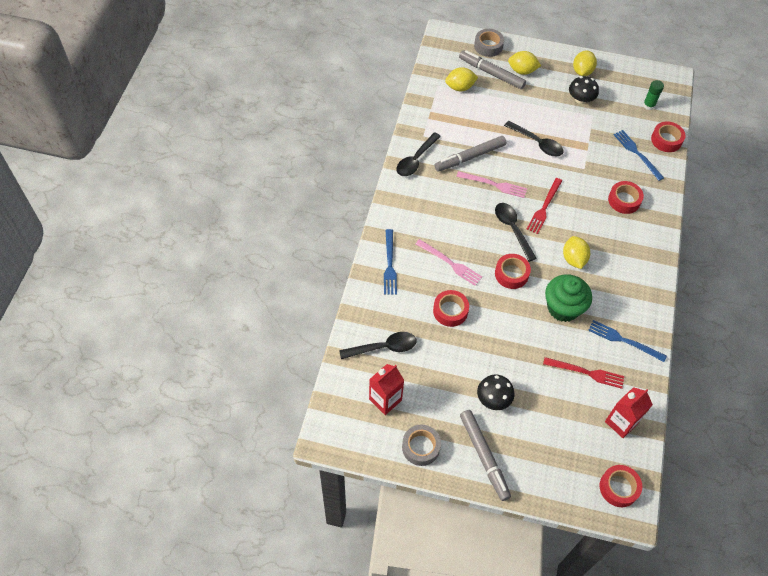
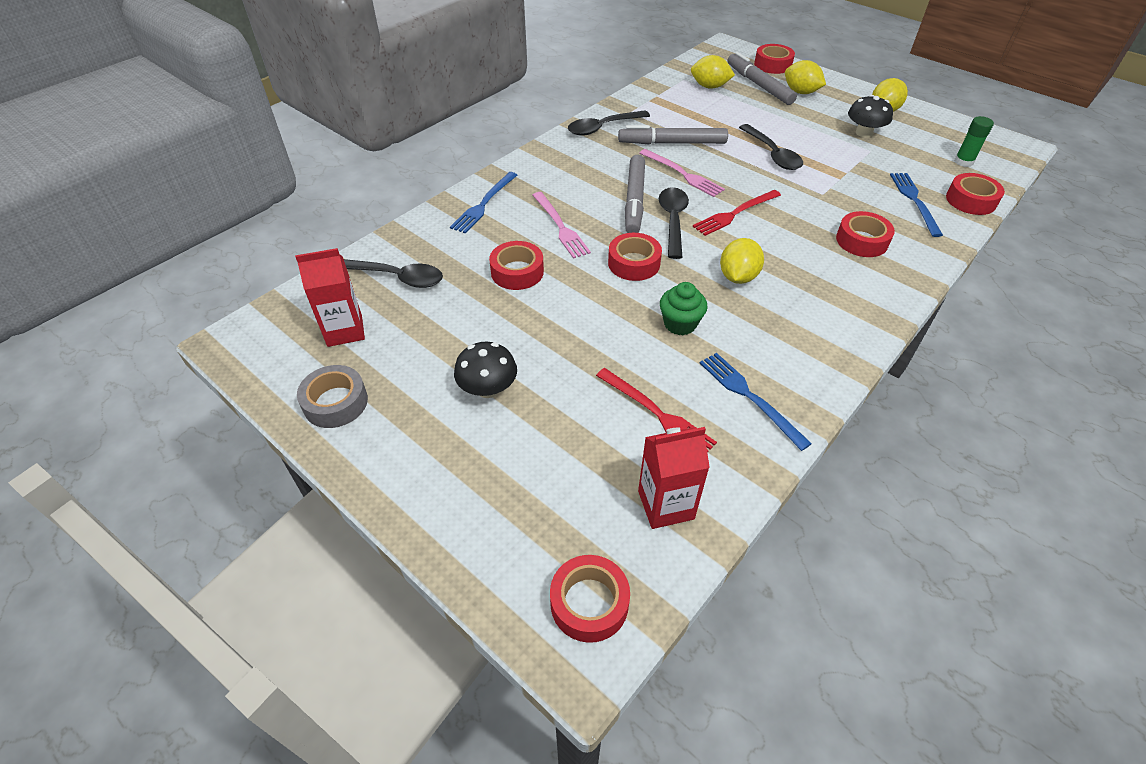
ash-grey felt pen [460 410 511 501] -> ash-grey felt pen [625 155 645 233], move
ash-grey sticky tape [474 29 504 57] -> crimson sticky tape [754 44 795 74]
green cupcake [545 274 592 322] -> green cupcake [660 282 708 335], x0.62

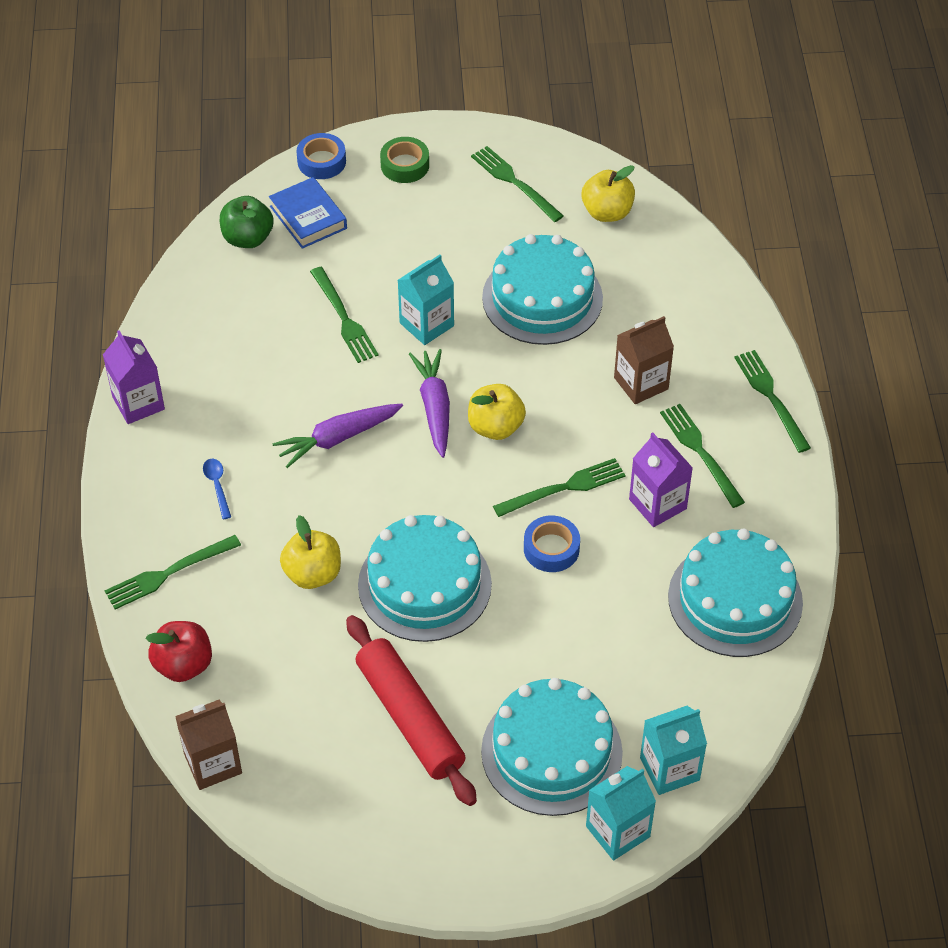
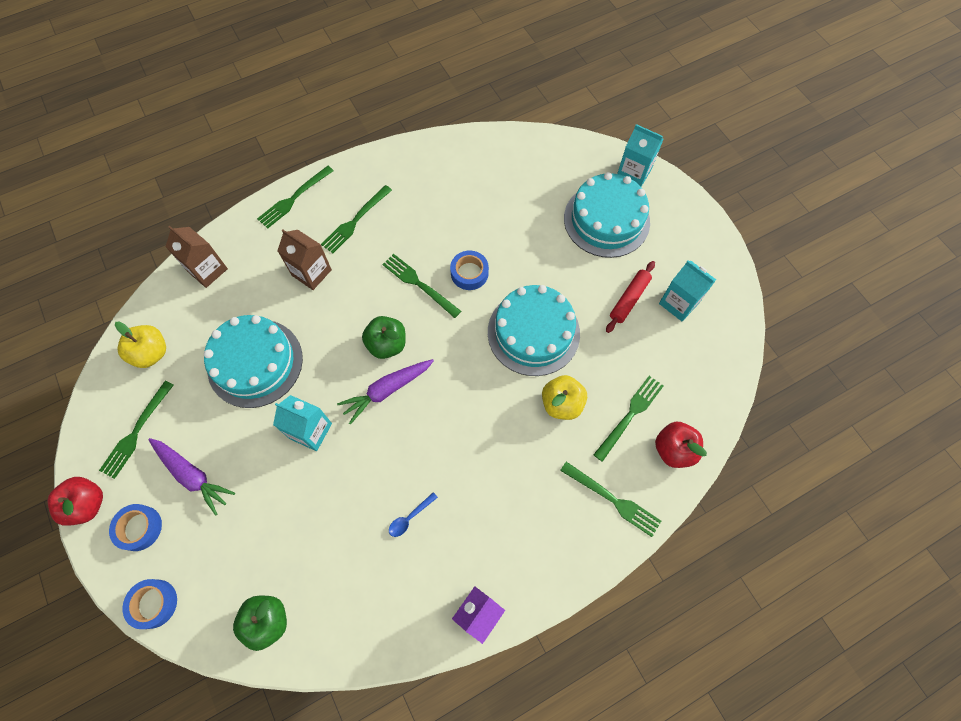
blue hardback [269 177 347 249] -> none
purple milk carton [629 432 693 527] -> none
turquoise gateau [668 529 803 657] -> none
none -> crimson apple fruit [47 477 103 526]
dark brown milk carton [175 700 242 790] -> dark brown milk carton [165 226 228 288], move
blue teaspoon [203 459 231 519] -> blue teaspoon [389 492 438 537], move
purple toy carrot [273 404 403 468] -> purple toy carrot [148 438 235 516], move
green fork [310 267 379 363] -> green fork [593 376 663 462], move
turquoise milk carton [640 706 707 795] -> turquoise milk carton [659 260 716 321], move
green sticky tape [380 137 429 183] -> blue sticky tape [109 504 162 551]
bright yellow apple fruit [468 384 526 440] -> green apple fruit [362 316 406 359]
crimson pastry roller [346 615 477 806] -> crimson pastry roller [606 261 655 333], x0.59

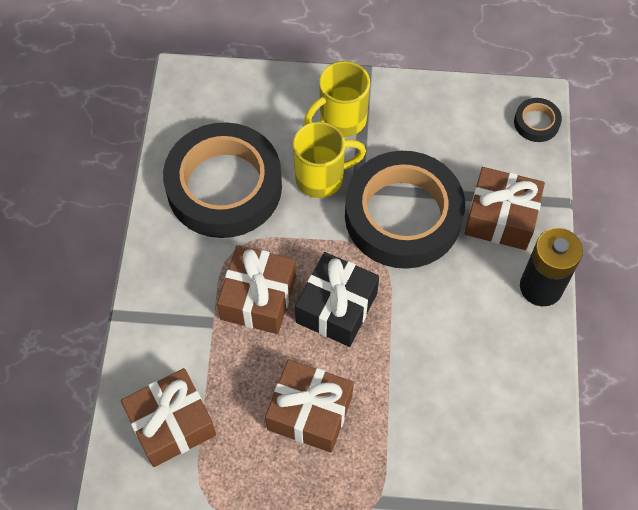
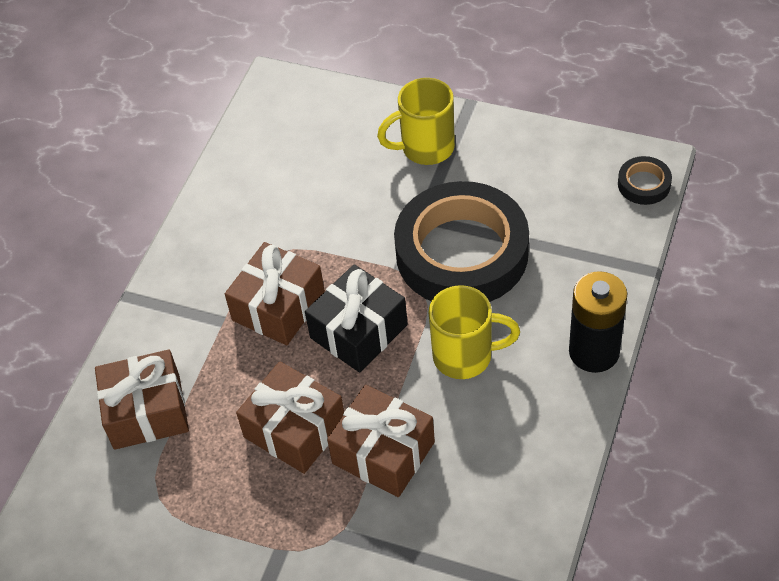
jet-black sticky tape [163 122 282 238] -> none
bright yellow mug [293 122 366 198] -> bright yellow mug [428 285 520 379], move
dark brown present [464 167 545 250] -> dark brown present [327 385 435 497], move

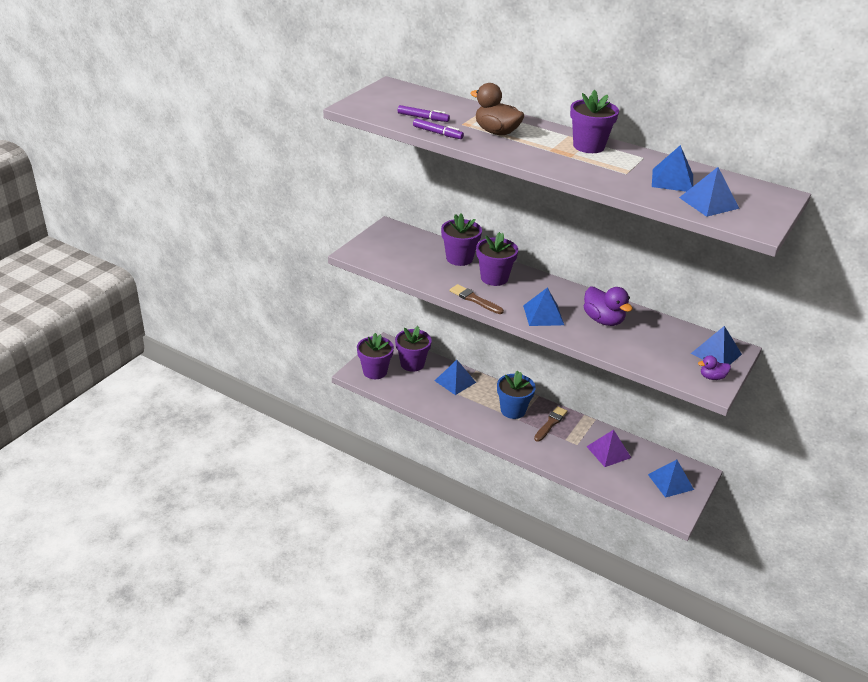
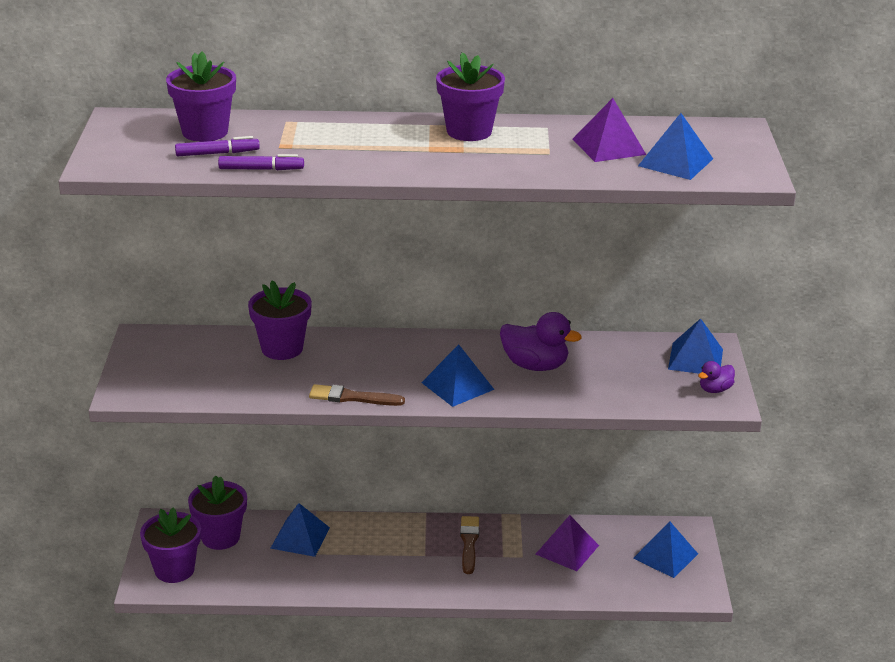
dark brown duck [471 83 524 135] -> none
blue plant pot [497 370 535 419] -> none
purple plant pot [476 232 518 286] -> purple plant pot [166 51 236 142], move
blue solid pyramid [652 145 693 192] -> purple solid pyramid [573 98 646 162]

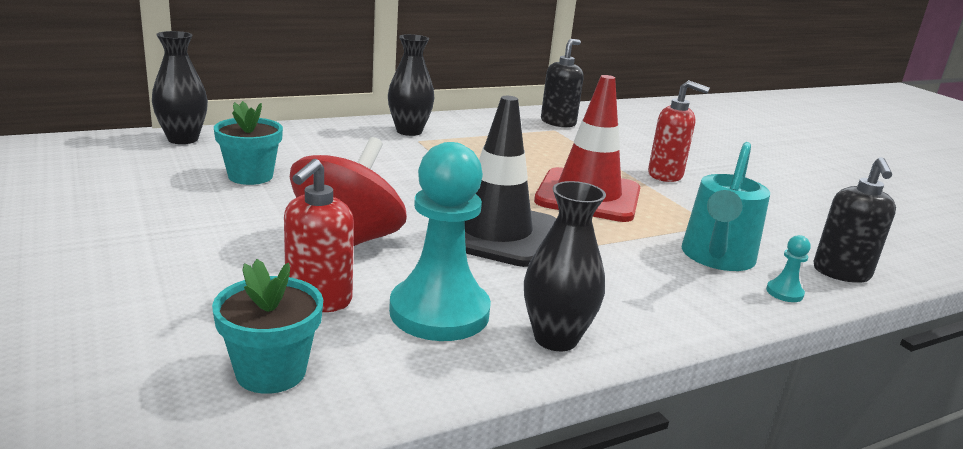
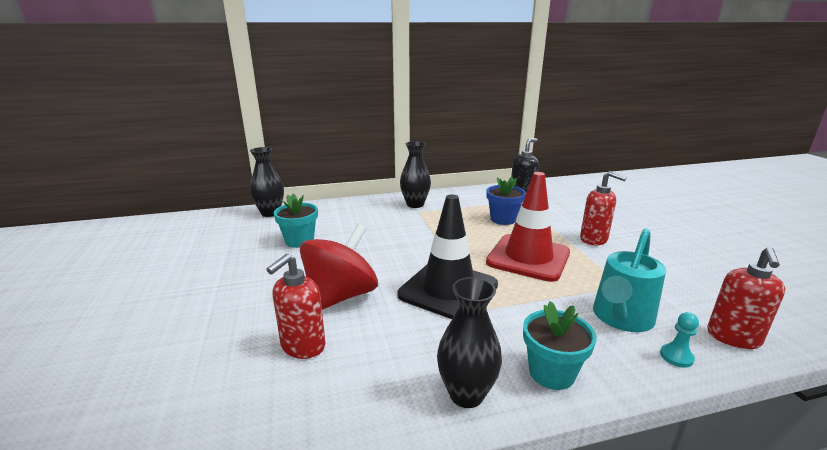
turquoise game pawn [389 142 491 341] -> none
none -> blue plant pot [487 177 526 225]
turquoise plant pot [212 259 323 394] -> turquoise plant pot [523 301 597 390], move
jet-black soap dispenser [813 157 896 283] -> crimson soap dispenser [707 247 785 349]

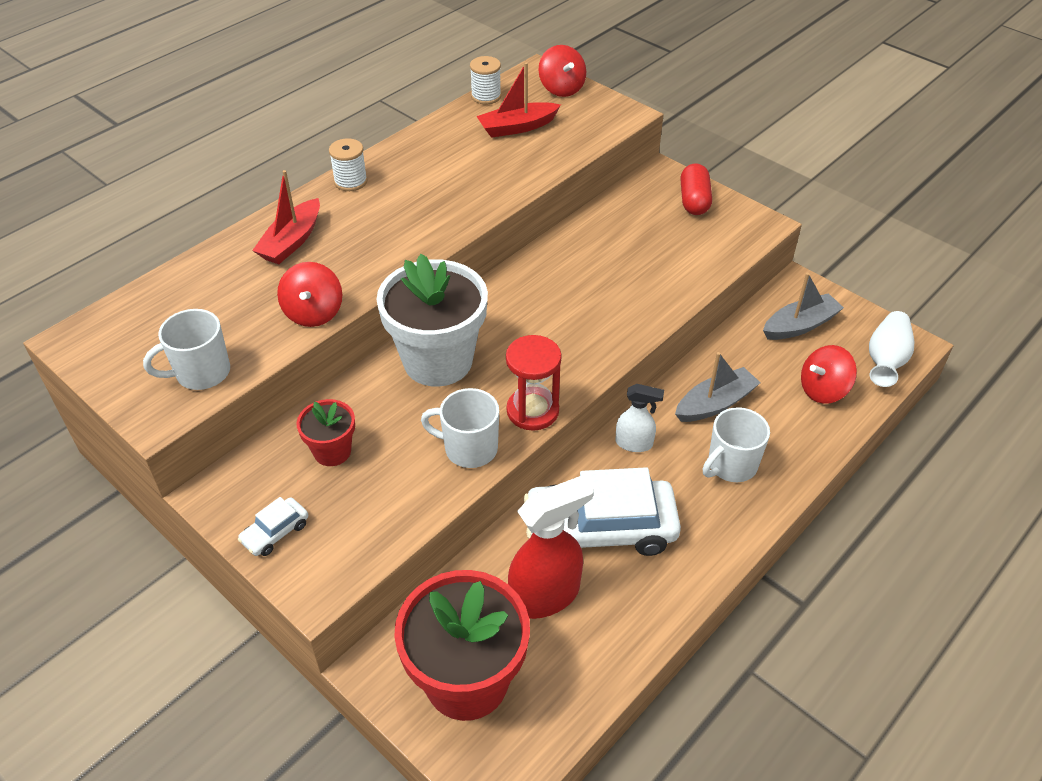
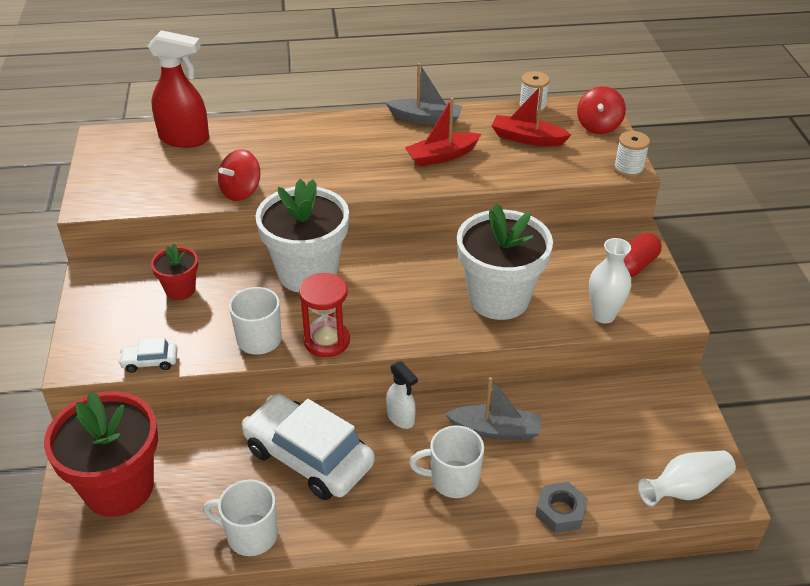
crimson whirligig [801 345 857 404] -> none
none -> pure white plant pot [457 203 553 320]
none -> ash-grey hex nut [535 482 588 533]
none -> pure white flower vase [589 238 631 324]
pure white mug [143 309 230 390] -> pure white mug [203 479 278 556], move
pure white toy car [238 497 308 556] -> pure white toy car [119 338 178 373], move
crimson toy boat [252 170 320 264] -> crimson toy boat [405 98 481 167], move
pure white bobbin [329 138 368 191] -> pure white bobbin [614 131 650 177], move
crimson sprayer [508 475 594 619] -> crimson sprayer [148 30 209 148], move
ash-grey toy boat [763 273 844 340] -> ash-grey toy boat [385 63 462 125], move

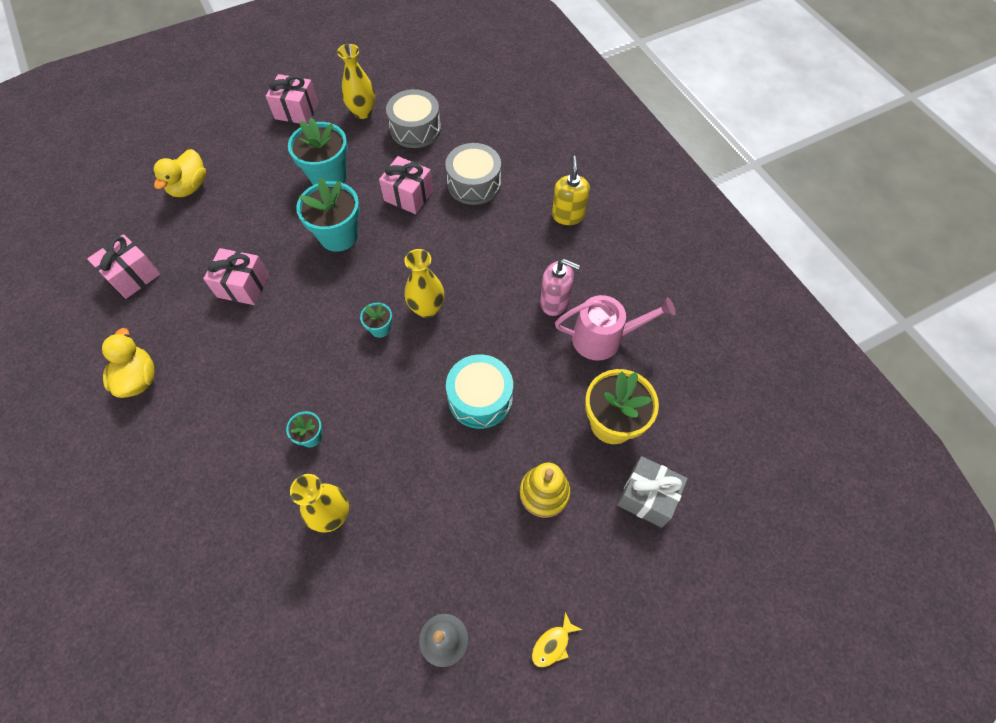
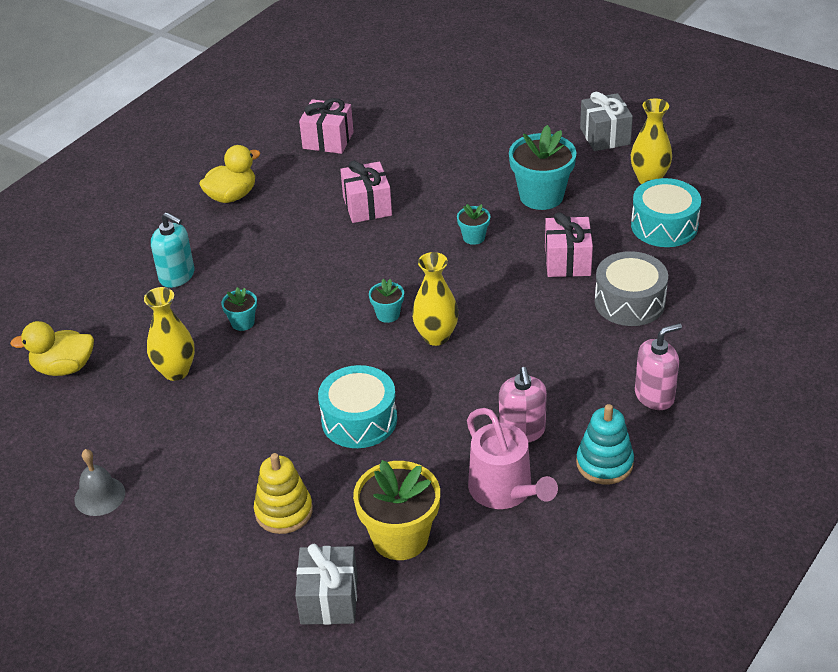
bright yellow fish [532 612 582 667] -> none
none -> turquoise soap dispenser [151 212 194 288]
none -> turquoise stacking toy [576 404 634 485]
bright yellow duck [153 149 206 197] -> bright yellow duck [10 321 94 376], move
rosy present [266 74 318 124] -> ash-grey present [580 92 633 151]
ash-grey toy drum [386 89 441 148] -> turquoise toy drum [631 178 701 247]
bright yellow soap dispenser [552 156 590 225] -> rosy soap dispenser [635 323 682 410]
turquoise plant pot [296 178 360 252] -> turquoise plant pot [457 204 490 245], x0.49

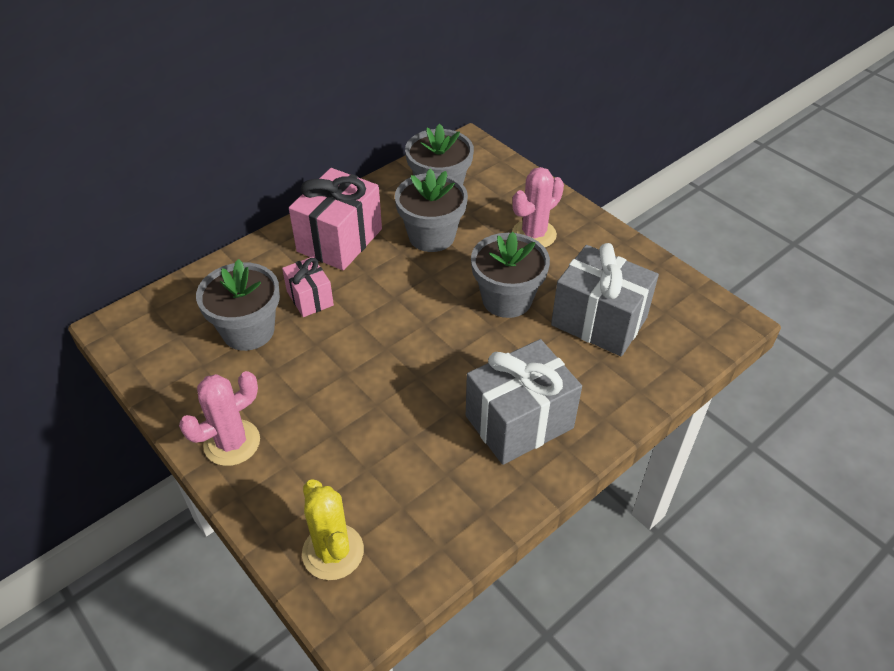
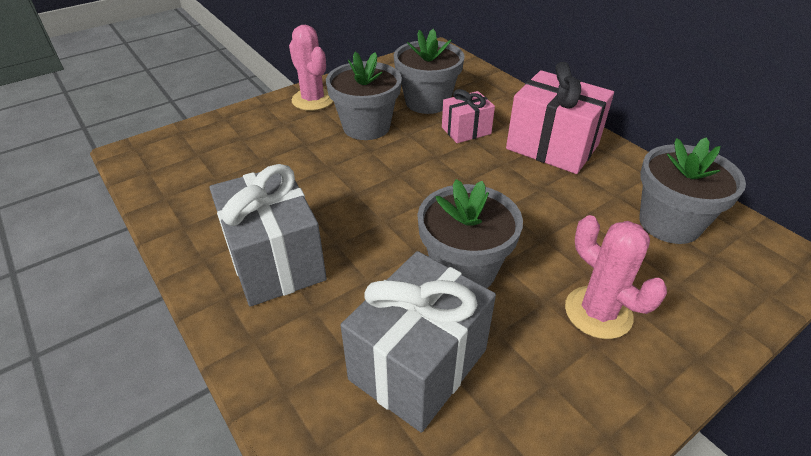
bright yellow saguaro cactus [302 479 364 580] -> none
ash-grey plant pot [395 169 468 252] -> ash-grey plant pot [326 52 402 140], move

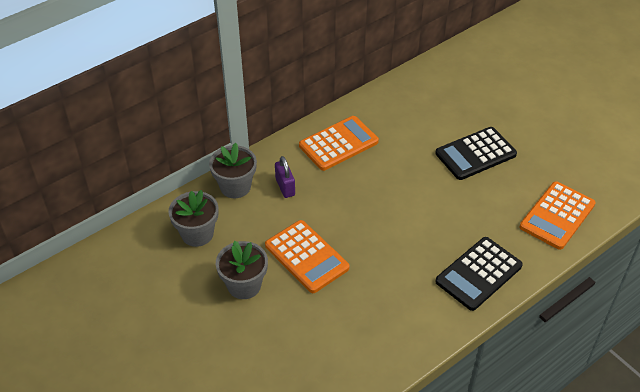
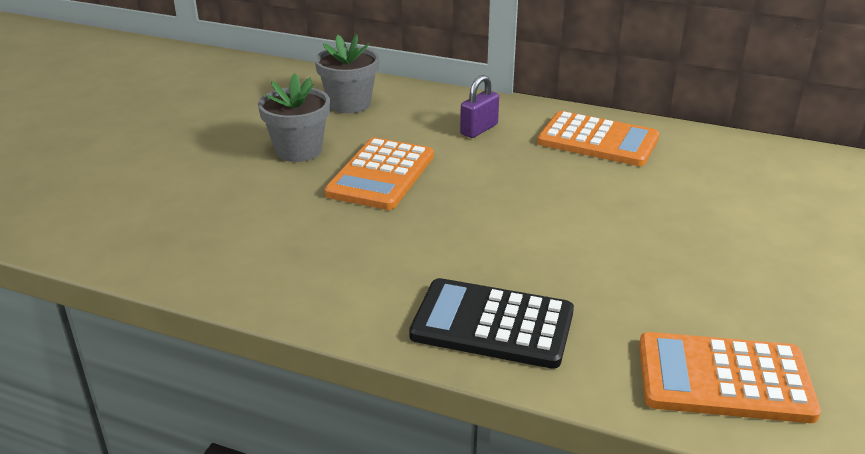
ash-grey plant pot [209 143 257 198] -> none
jet-black adding machine [435 127 517 180] -> none

